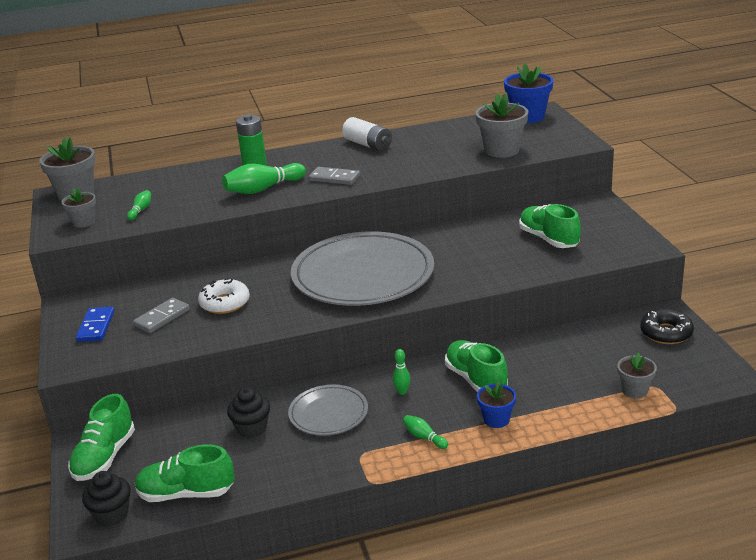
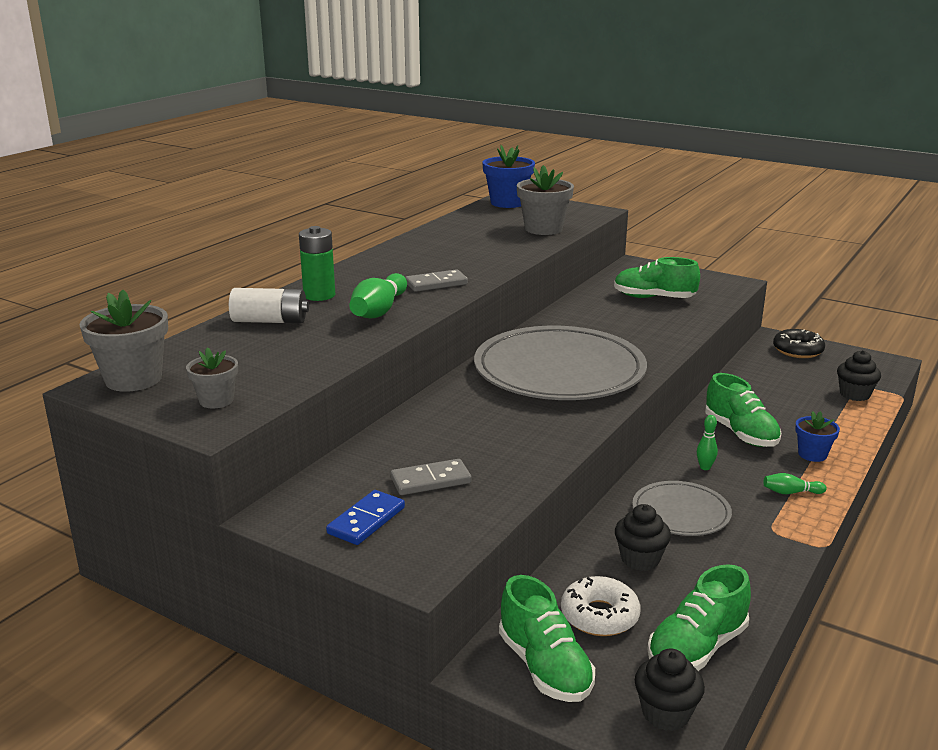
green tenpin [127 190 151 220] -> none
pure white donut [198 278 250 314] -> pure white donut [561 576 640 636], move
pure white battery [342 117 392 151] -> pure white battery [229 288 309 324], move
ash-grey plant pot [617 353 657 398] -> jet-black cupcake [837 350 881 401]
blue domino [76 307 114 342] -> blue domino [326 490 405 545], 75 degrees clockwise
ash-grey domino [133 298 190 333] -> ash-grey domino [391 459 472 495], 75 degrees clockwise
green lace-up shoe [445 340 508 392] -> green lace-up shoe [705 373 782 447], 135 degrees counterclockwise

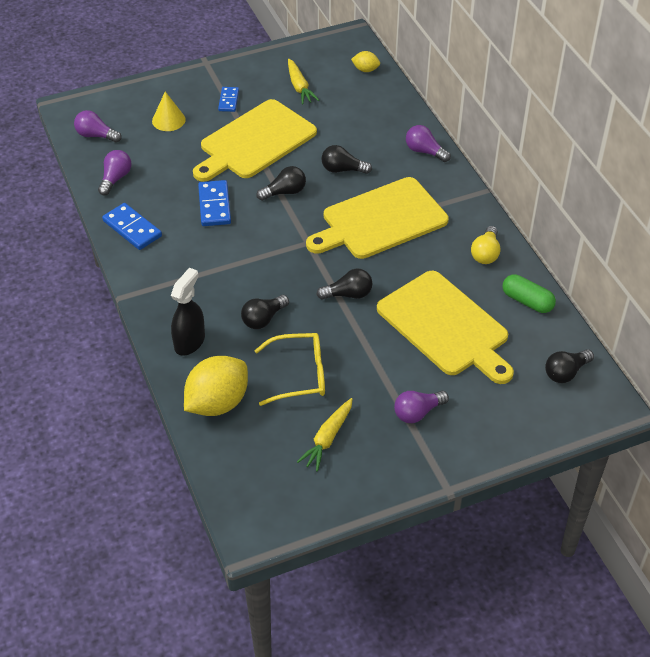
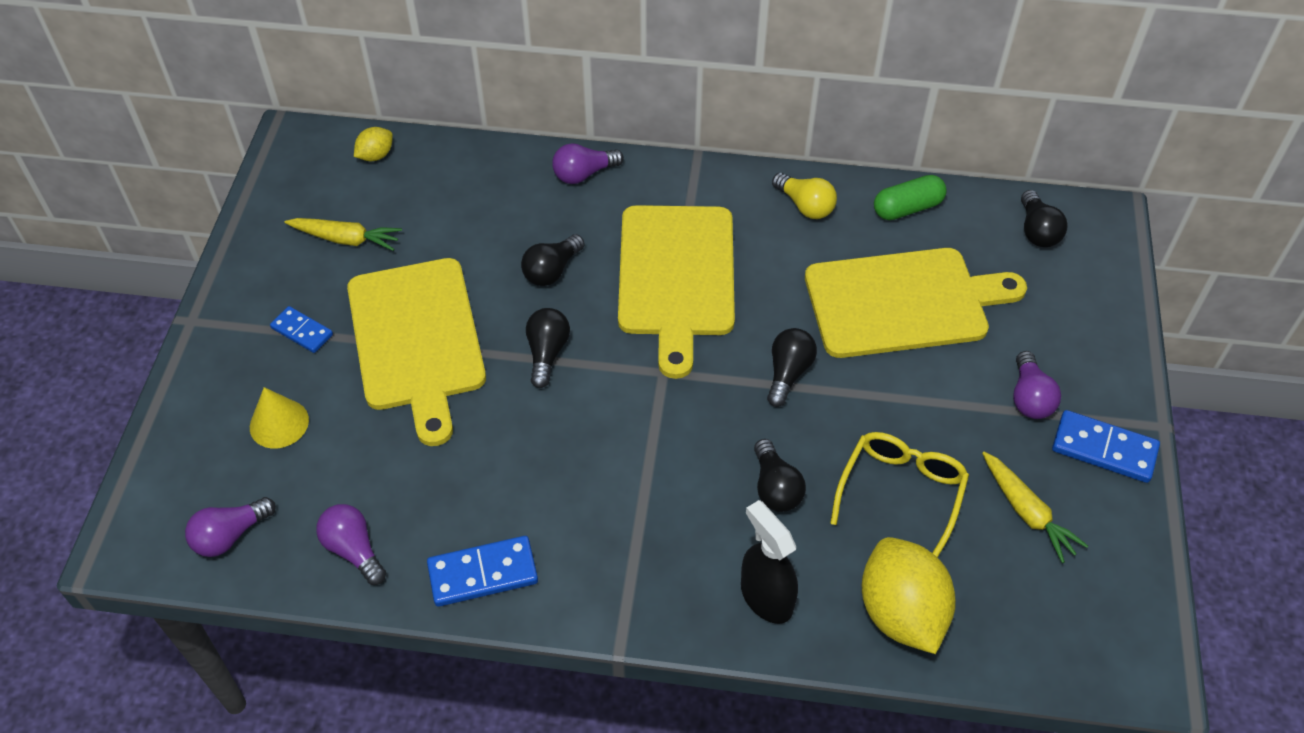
blue domino [198 180 231 226] -> blue domino [1052 410 1160 483], move

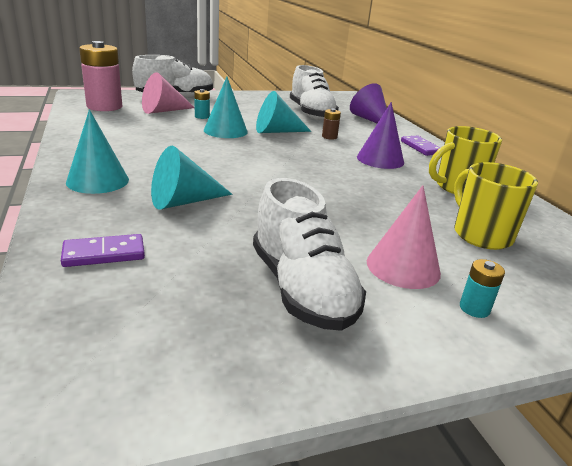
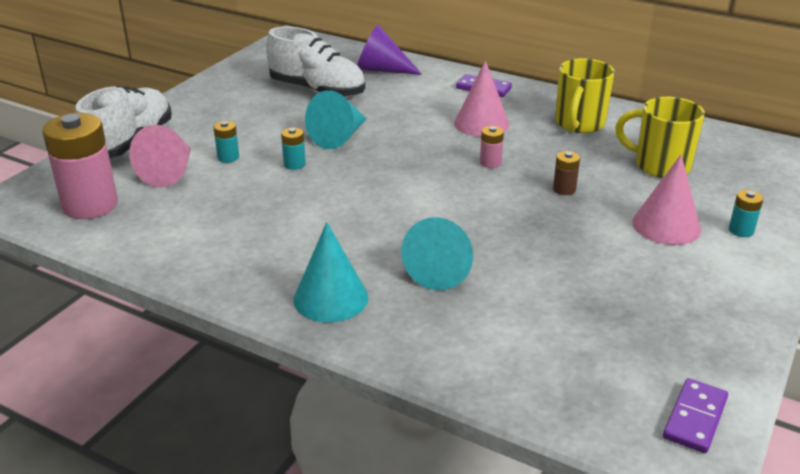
pure white lace-up shoe [253 178 366 331] -> none
none -> rosy battery [480 126 504 168]
purple domino [61 234 145 267] -> purple domino [663 378 728 453], move
dark brown battery [322 108 341 140] -> dark brown battery [553 151 580 195], move
turquoise cone [204 77 248 138] -> turquoise battery [281 127 306 170]
purple cone [357 102 404 169] -> rosy cone [454 60 510 137]

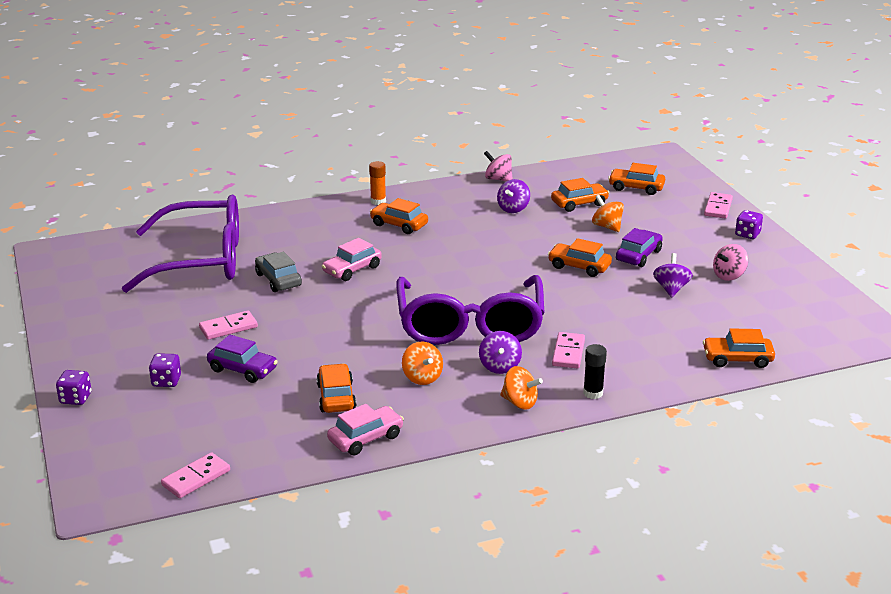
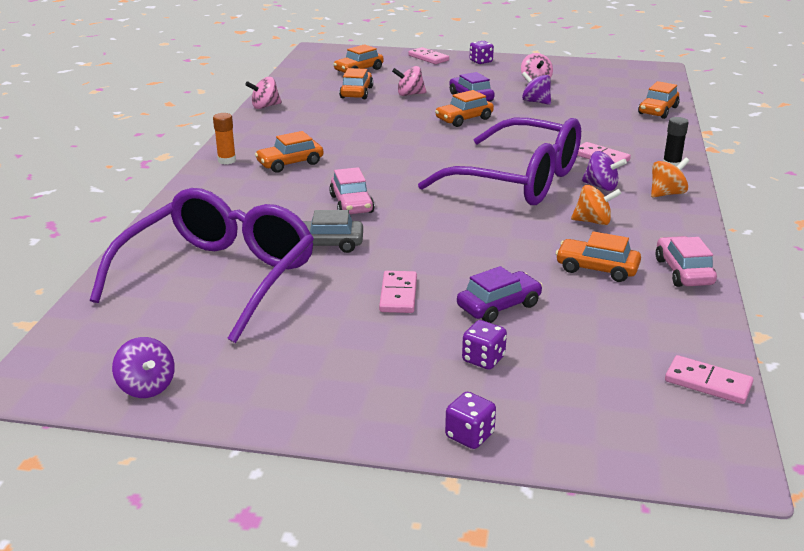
purple whirligig [497 179 530 213] -> purple whirligig [112 337 175 398], move
bright orange whirligig [592 195 624 232] -> rosy whirligig [392 66 427 96]
rosy domino [161 452 230 498] -> rosy domino [665 355 753 404], 45 degrees counterclockwise

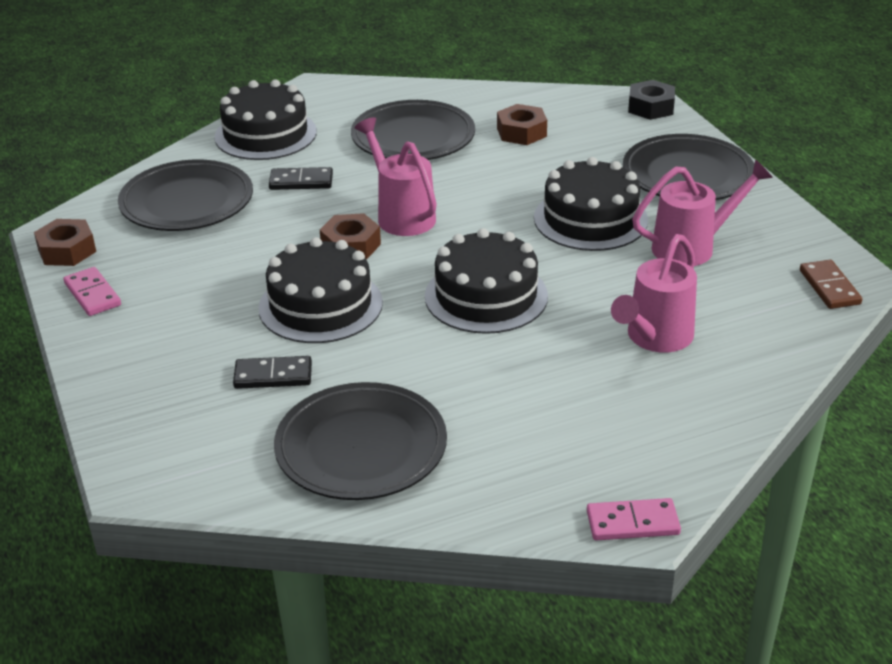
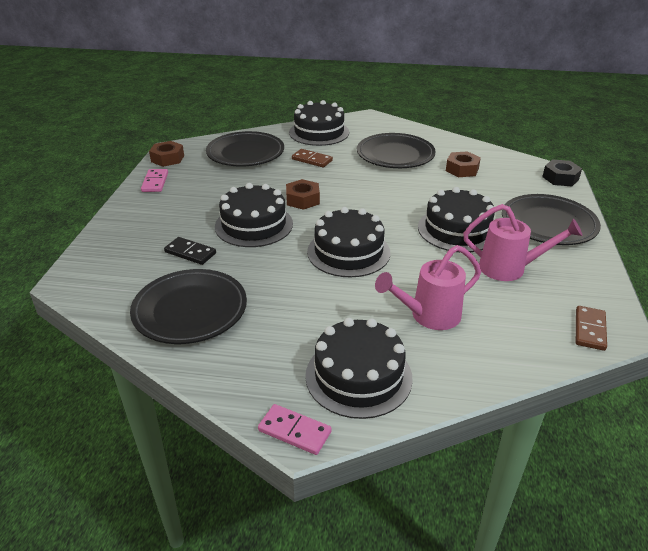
rosy watering can [355 117 437 236] -> none
none -> jet-black gateau [305 318 413 419]
jet-black domino [269 167 333 190] -> dark brown domino [292 149 333 168]

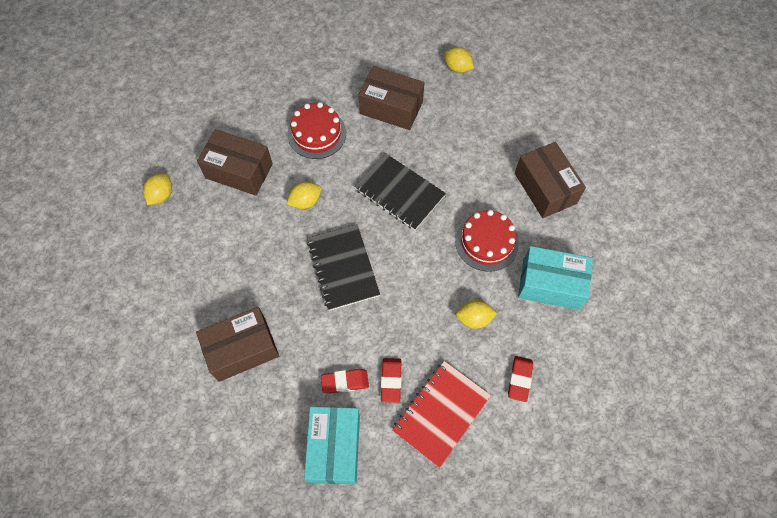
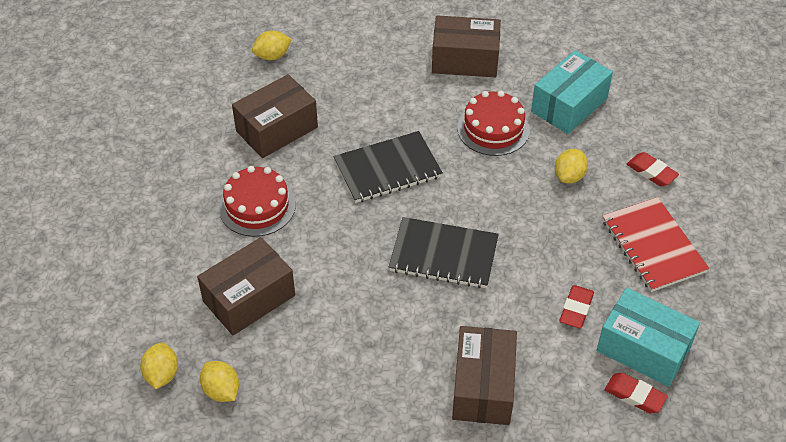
bright yellow toy lemon [287 182 321 209] -> bright yellow toy lemon [140 342 178 389], move
crimson pencil eraser [381 358 402 403] -> crimson pencil eraser [605 373 668 413], move

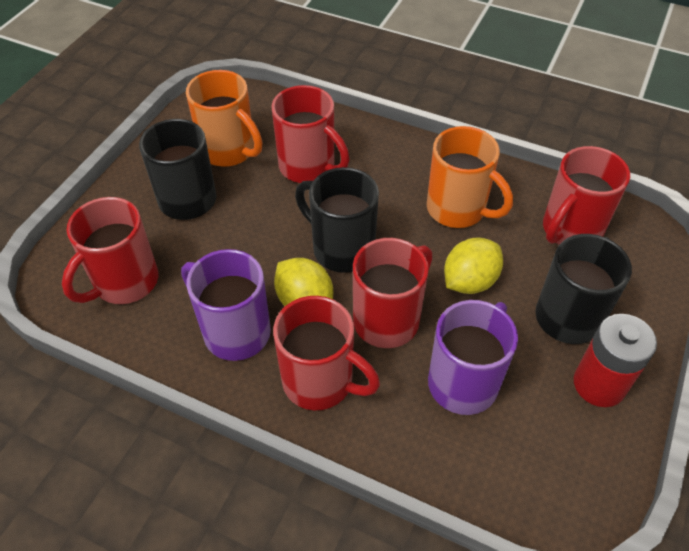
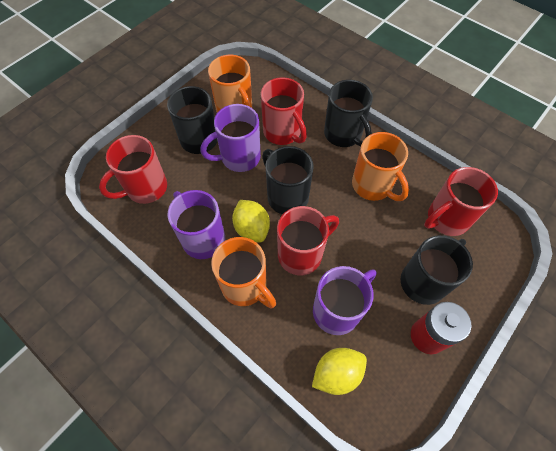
none -> purple mug [200 104 261 172]
none -> jet-black mug [324 80 373 147]
bright yellow toy lemon [444 238 503 294] -> bright yellow toy lemon [312 348 367 395], move
crimson mug [273 296 380 410] -> bright orange mug [211 237 276 308]

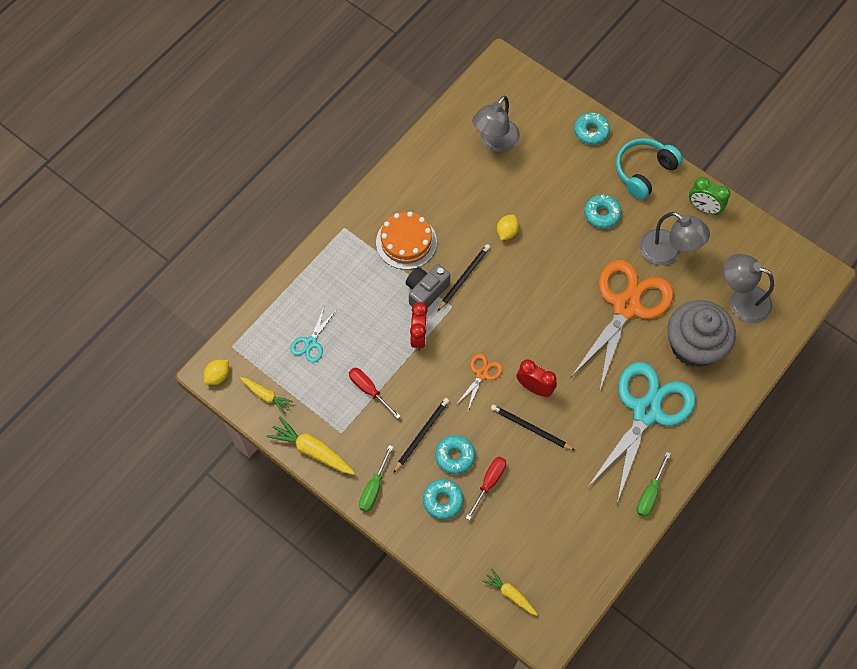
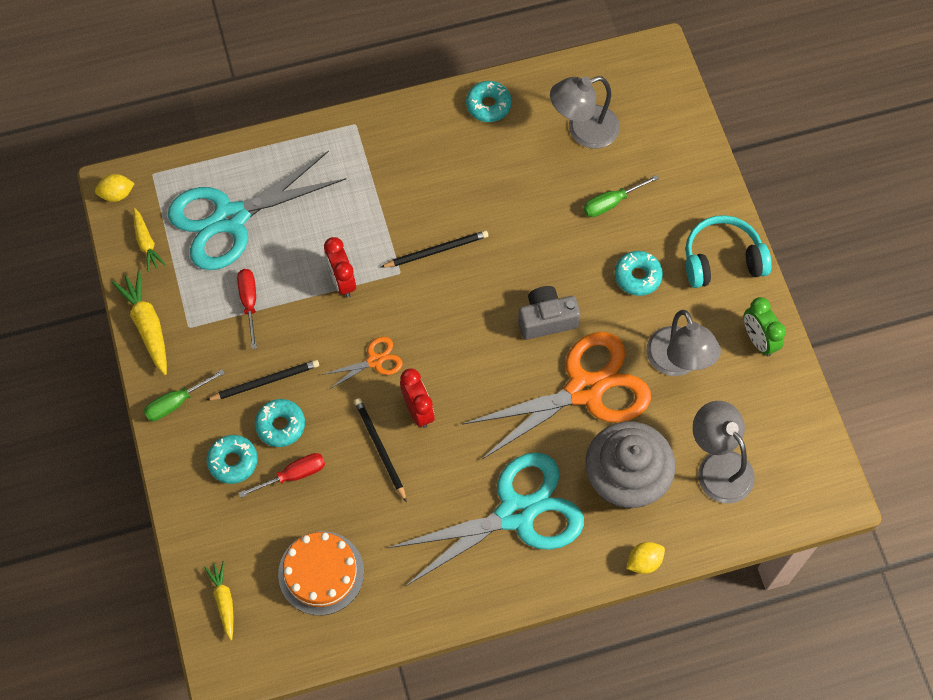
bright orange gateau [376 211 437 270] -> bright orange gateau [278 531 364 615], move
ash-grey compact camera [406 264 450 308] -> ash-grey compact camera [518 286 580 340], move
bright yellow toy lemon [497 215 519 240] -> bright yellow toy lemon [626 542 665 574], move
turquoise donut [574 112 610 145] -> turquoise donut [466 81 512 122], move
green screwdriver [637 452 671 517] -> green screwdriver [583 175 659 217], move
crimson clock [410 302 428 351] -> crimson clock [324 237 356 298], 120 degrees clockwise
turquoise scissors [290 307 336 363] -> turquoise scissors [168 151 346 270], x2.34

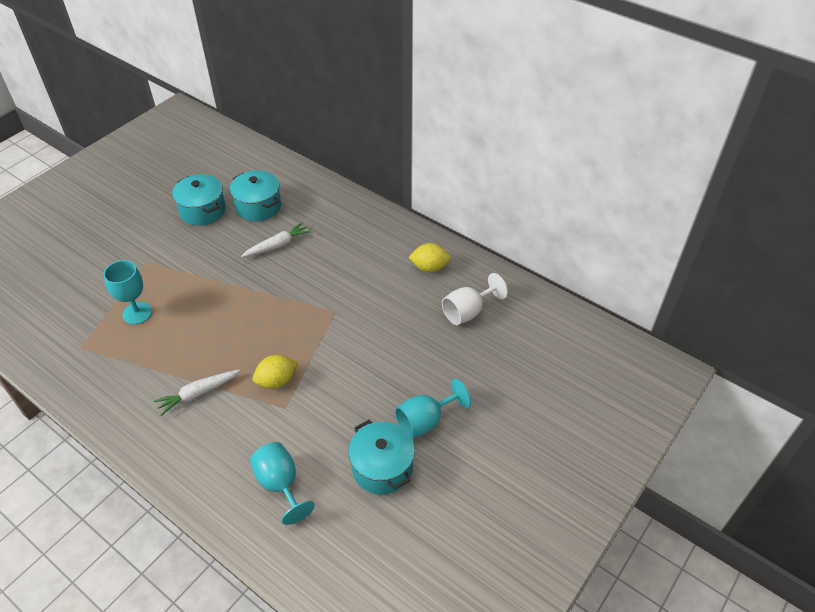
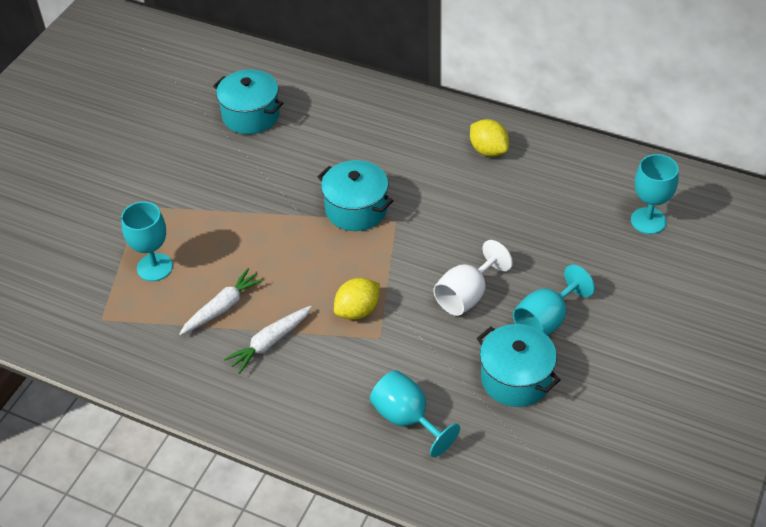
none -> turquoise chalice [631 154 679 234]
turquoise pot [172 174 226 225] -> turquoise pot [317 160 393 231], move
pure white toy carrot [241 222 311 257] -> pure white toy carrot [179 268 264 335], move
pure white chalice [442 273 508 325] -> pure white chalice [433 240 513 316], move
bright yellow toy lemon [408 243 451 272] -> bright yellow toy lemon [470 119 509 157], 60 degrees clockwise

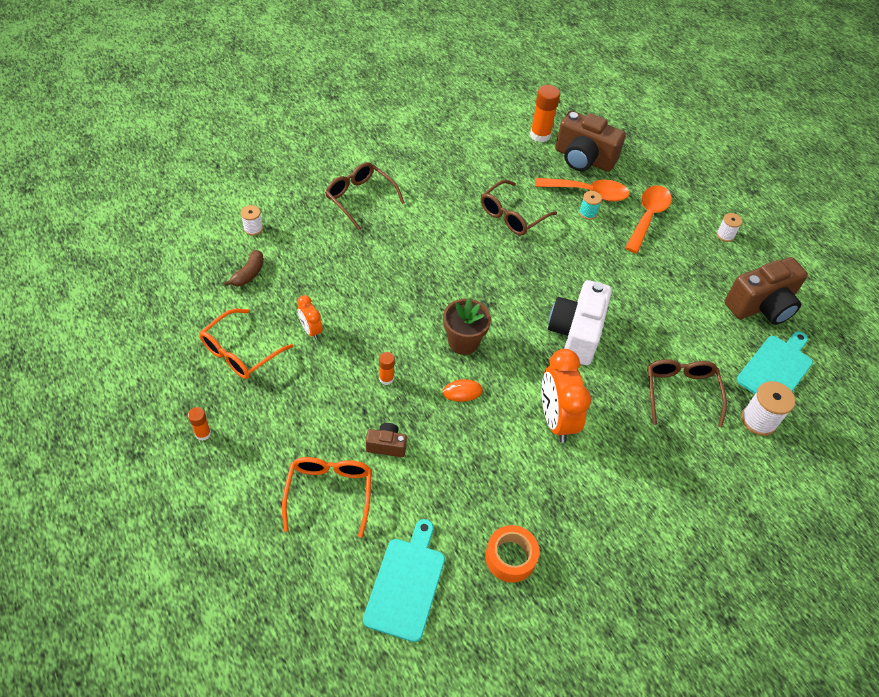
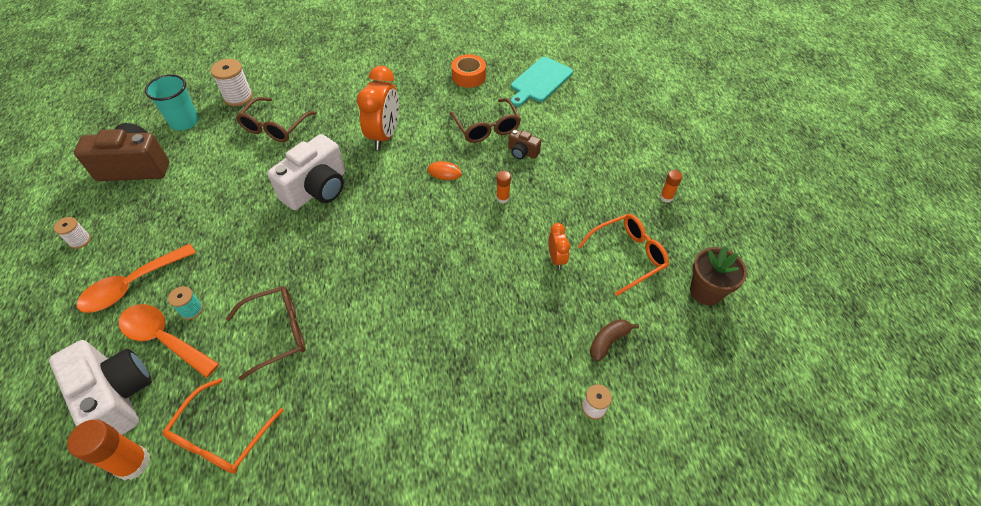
bright orange spectacles [282 457 372 538] -> bright orange spectacles [162 378 284 474], move
dark brown spectacles [325 162 405 231] -> dark brown spectacles [450 98 521 143], move
dark brown plant pot [443 298 491 355] -> dark brown plant pot [690 246 747 305], move
turquoise cutting board [737 331 813 394] -> turquoise tumbler [145 74 199 131]
dark brown compact camera [555 111 626 172] -> pure white compact camera [49 340 152 435]

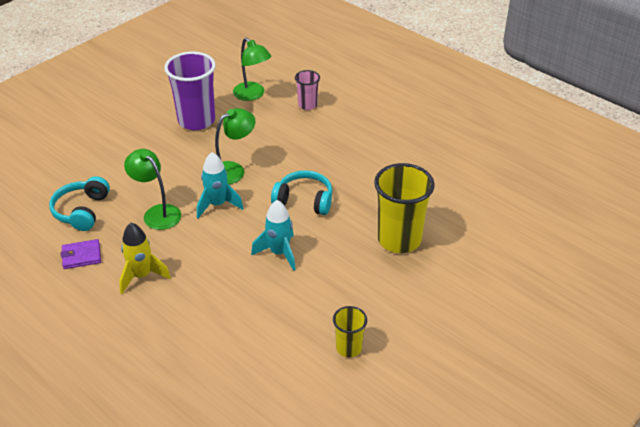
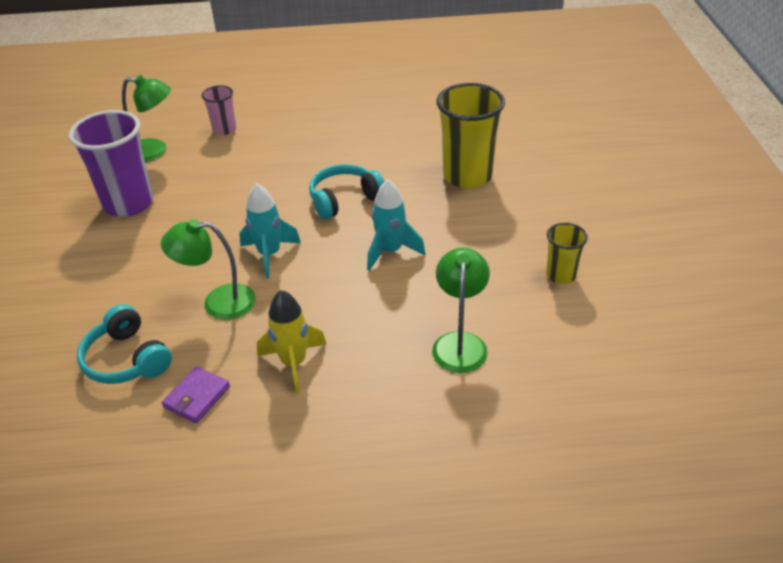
green reading lamp [215 108 255 184] -> green reading lamp [432 247 490 373], move

